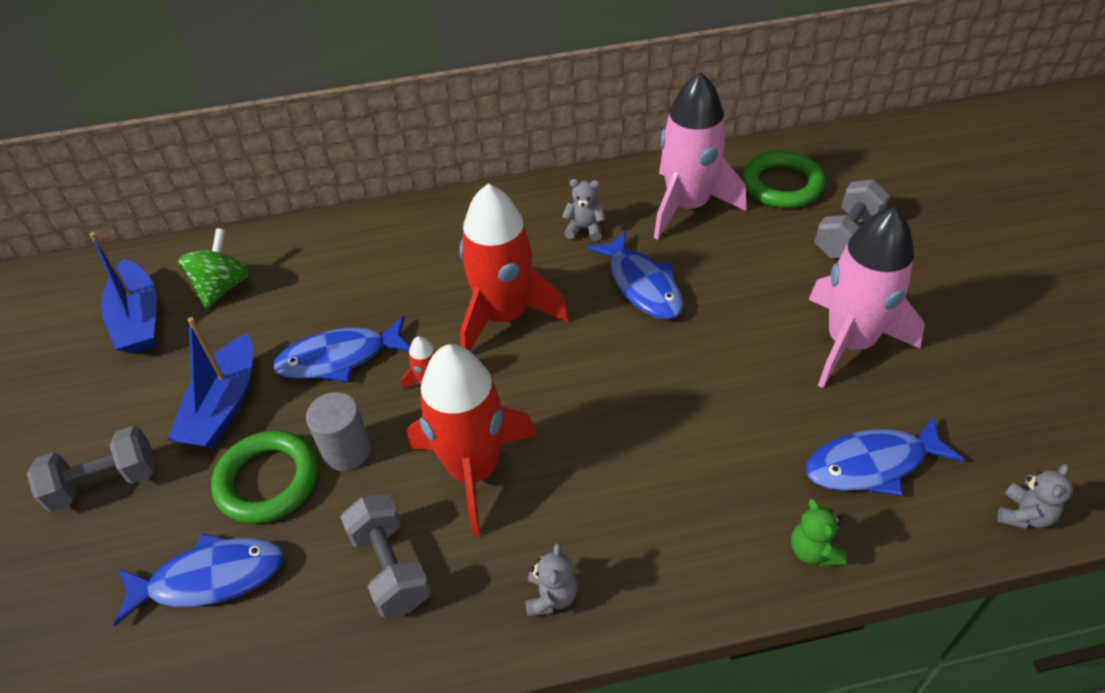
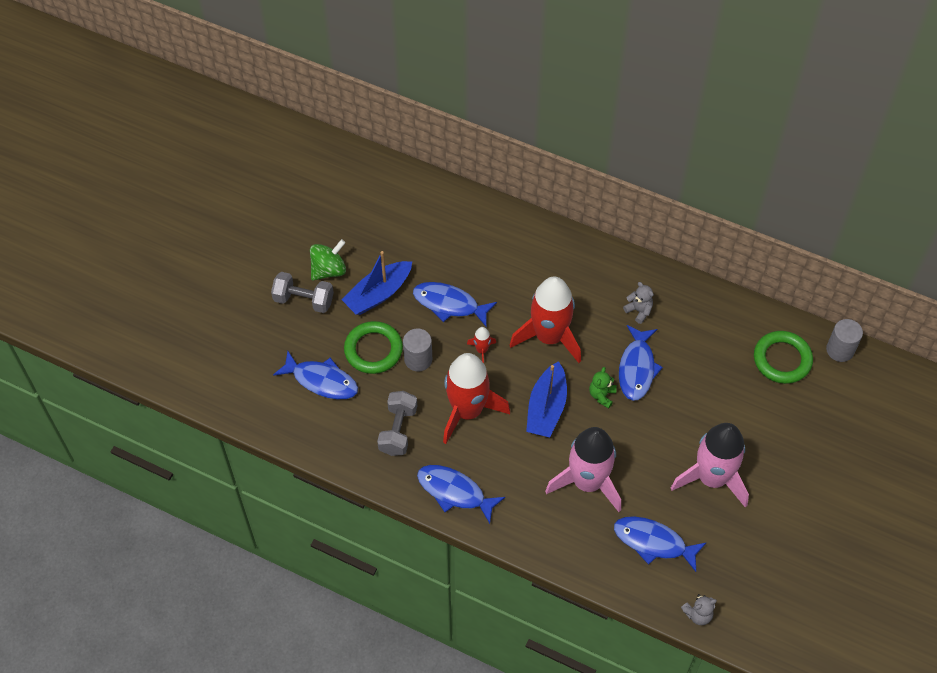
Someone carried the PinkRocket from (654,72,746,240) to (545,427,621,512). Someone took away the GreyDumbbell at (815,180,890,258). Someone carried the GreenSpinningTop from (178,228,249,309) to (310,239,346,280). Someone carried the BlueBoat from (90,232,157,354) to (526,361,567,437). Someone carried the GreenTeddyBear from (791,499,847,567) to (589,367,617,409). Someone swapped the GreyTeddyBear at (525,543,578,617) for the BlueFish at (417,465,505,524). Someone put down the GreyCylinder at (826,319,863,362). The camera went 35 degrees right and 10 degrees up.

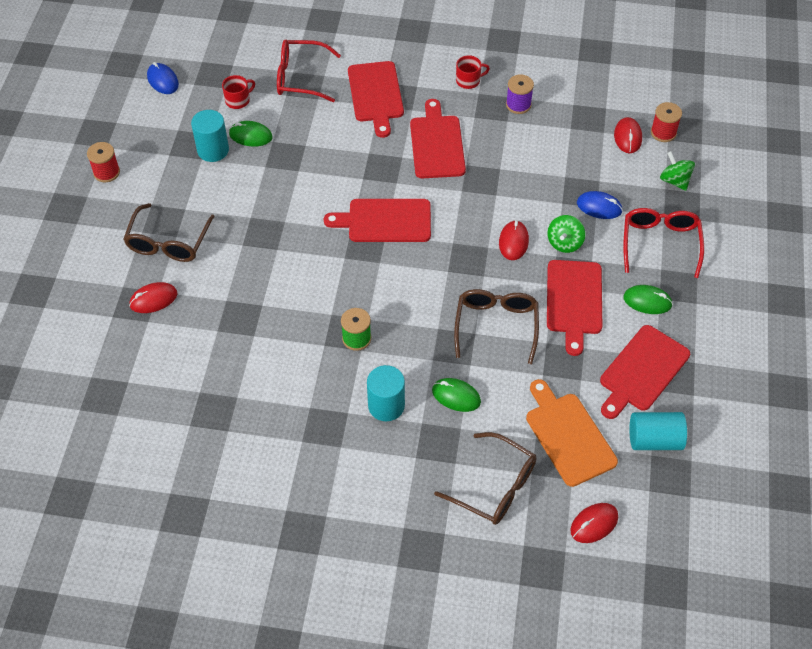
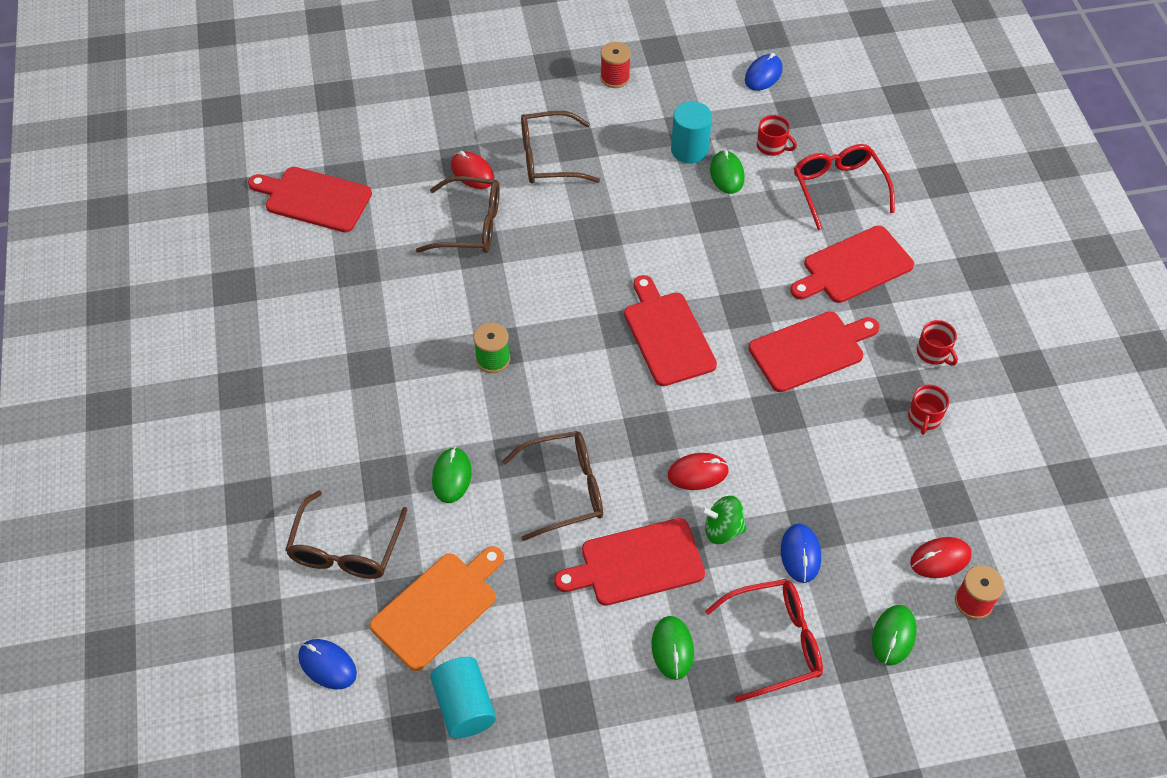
Someone swapped the PurpleSpool at (506,74,534,114) for the RedMug at (908,385,949,435). Someone swapped the GreenSpinningTop at (660,151,695,191) for the GreenMouse at (872,605,917,665). Someone carried the RedCuttingBoard from (600,325,690,419) to (248,167,372,233). Someone took away the TurquoiseCylinder at (367,365,405,421). Someone repainted the RedMouse at (570,503,618,543), which became the BlueMouse at (298,639,357,689). Someone put down the BrownGlasses at (416,176,500,253). The camera went 70 degrees right and 0 degrees up.

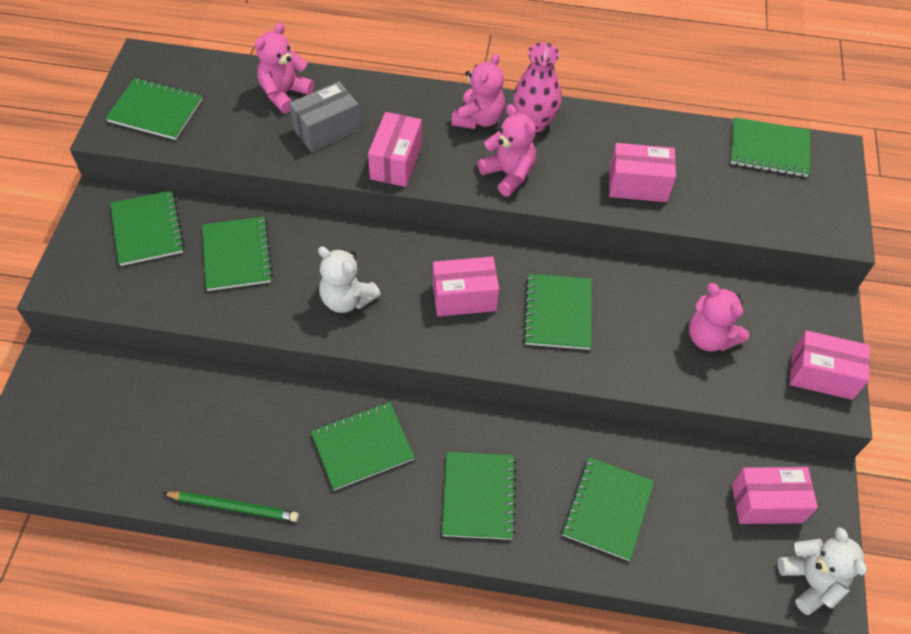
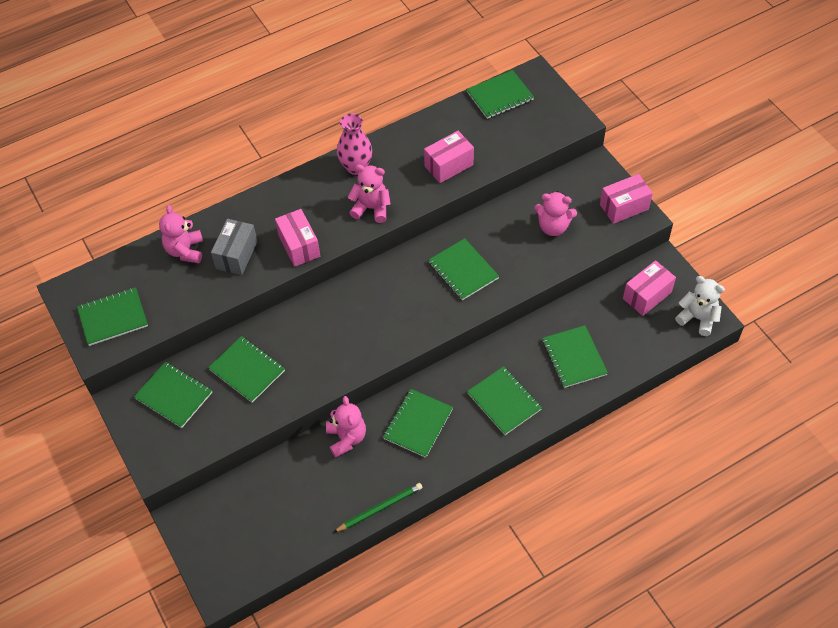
Someone carried the PinkTeddyBear from (452,53,505,129) to (326,396,366,458). Someone took away the WhiteTeddyBear at (318,247,381,313). Someone took away the PinkBox at (433,256,499,316). The camera went 35 degrees left and 0 degrees up.

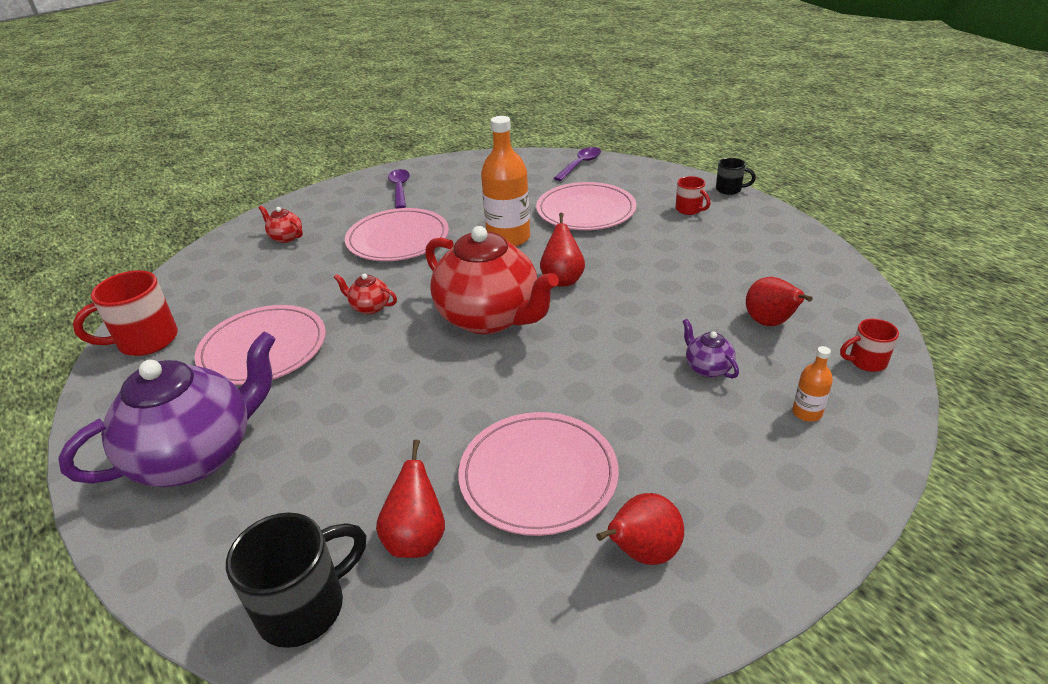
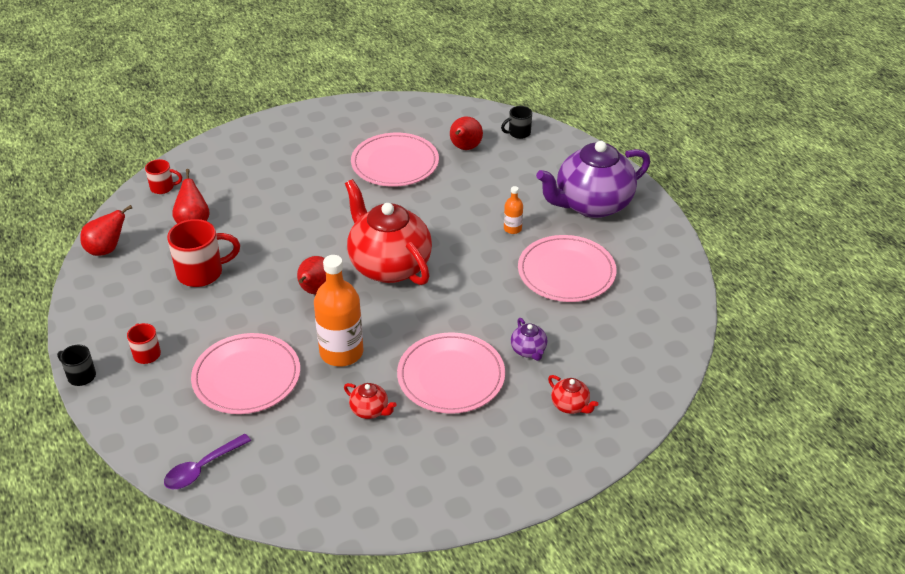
Someone took away the PurpleSpoon at (388,169,410,209). Someone carried the RedMug from (73,270,178,356) to (167,219,240,287). Someone carried the RedTeapot from (334,273,397,314) to (344,383,397,419). Someone carried the PurpleTeapot from (682,319,739,379) to (511,318,547,361). Someone carried the OrangeBottle from (792,346,833,422) to (504,186,523,234). Someone carried the RedPear from (596,493,684,565) to (80,205,132,256). Someone scaled the BlackMug at (226,513,366,648) by 0.56. The camera went 170 degrees left and 5 degrees up.

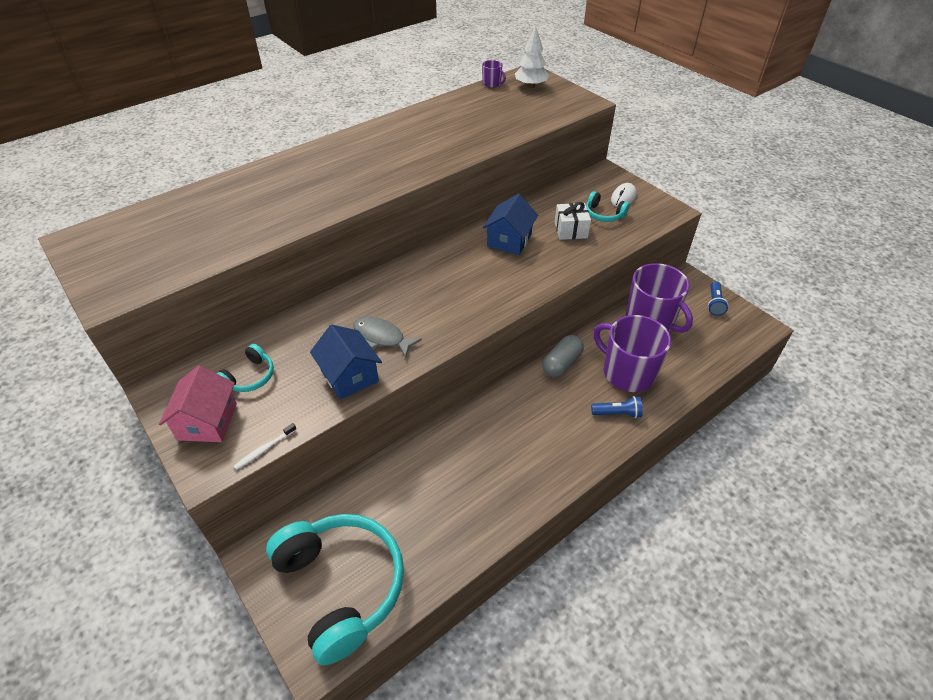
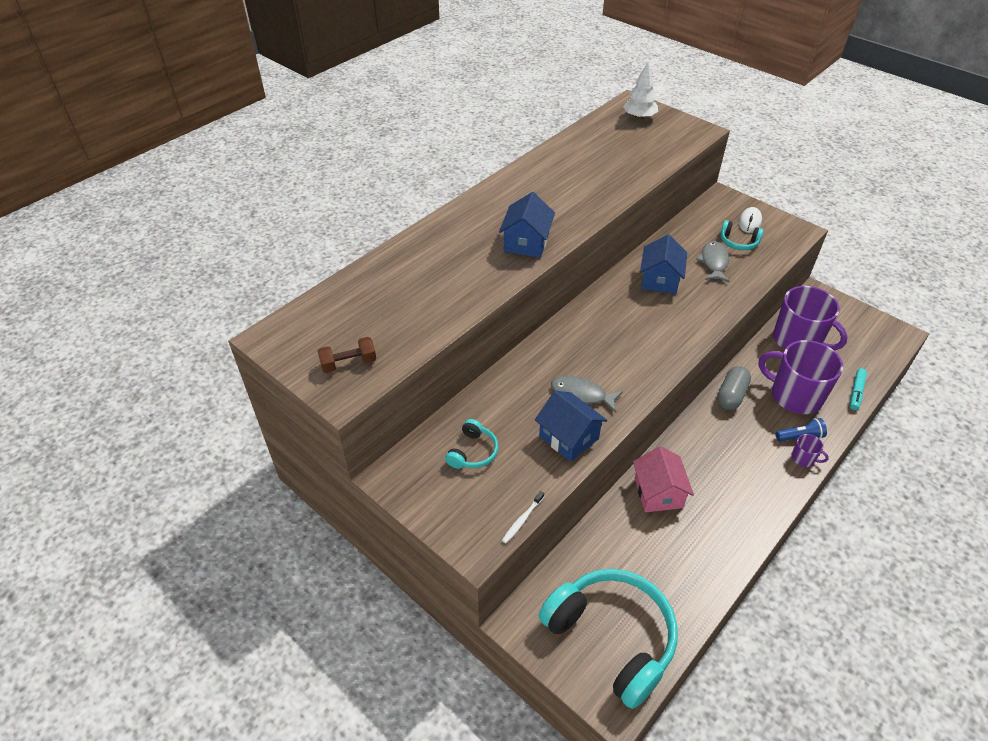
Someone carried the PurpleMug from (482,60,506,88) to (791,434,829,467). Someone swapped the WhiteGift at (554,202,591,240) for the GreyFish at (696,241,730,282). Someone took away the BlueFlashlight at (708,281,728,316). Someone carried the PinkHouse from (159,366,237,442) to (633,446,694,512). Someone put down the BlueHouse at (499,192,555,258). Someone put down the BrownDumbbell at (318,337,376,373). Someone put down the TurquoiseMarker at (850,368,867,410). The camera went 10 degrees left and 0 degrees up.

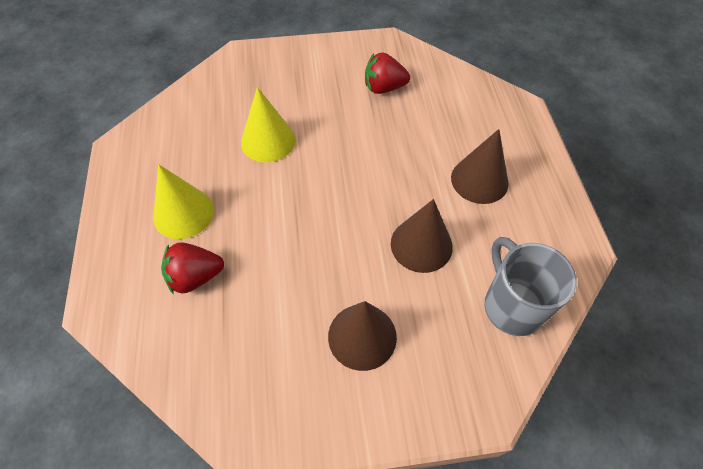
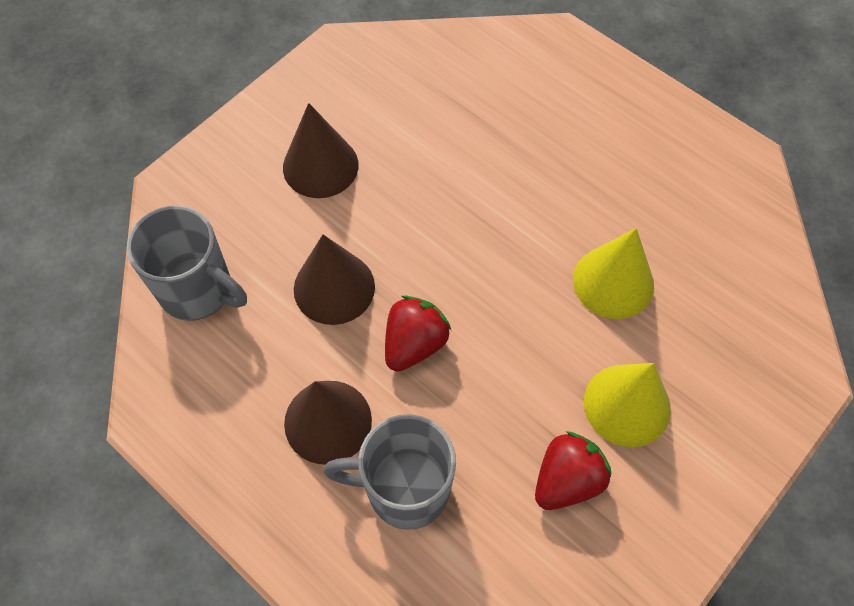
Someone carried the YellowCone from (153,164,214,239) to (584,363,671,447). Someone carried the RedStrawberry from (161,242,224,294) to (385,296,451,372). Someone put down the GreyMug at (324,414,456,530). The camera went 140 degrees right and 5 degrees up.

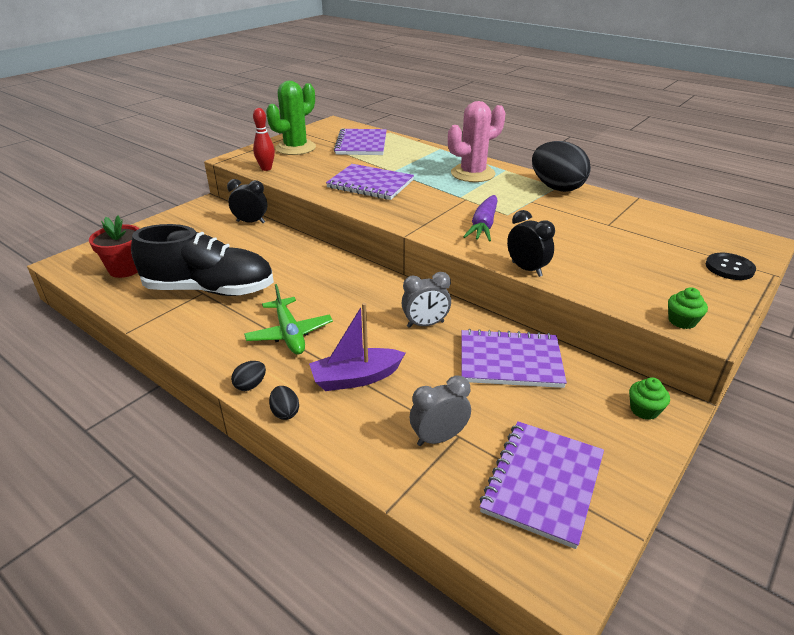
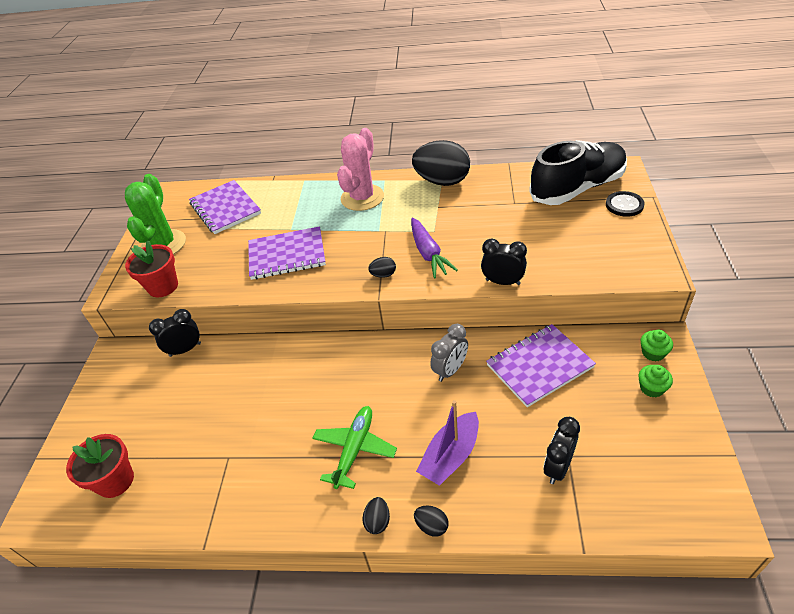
Someone swapped the RedBowlingPin at (253,108,275,171) for the RedFlowerPot at (125,241,178,297). Someone carried the BlackShoe from (131,224,274,296) to (529,140,627,205). Someone rotated the GreenPlane at (244,284,333,355) by 105 degrees counterclockwise. Someone carried the GreenCupcake from (668,287,708,329) to (639,365,673,397). Someone repainted the GreyClock at (410,375,471,446), which became the BlackClock at (543,417,580,484). Someone took away the PurpleNotebook at (479,421,604,549). Someone put down the BlackEgg at (368,257,396,278). The camera went 30 degrees left and 10 degrees up.

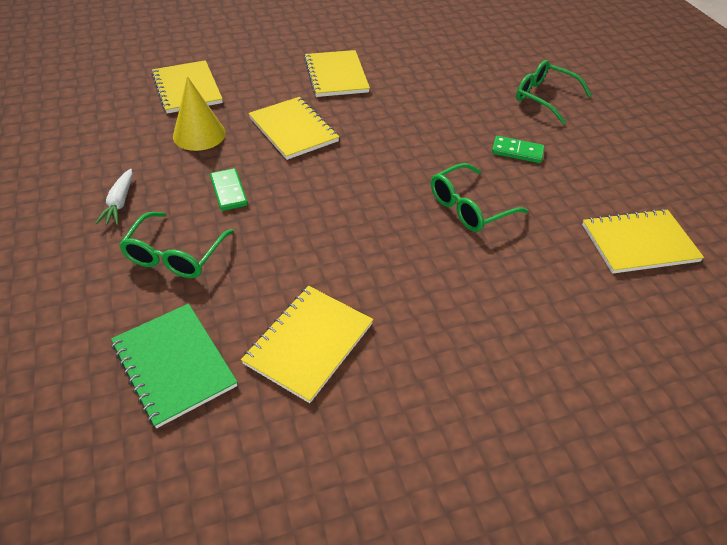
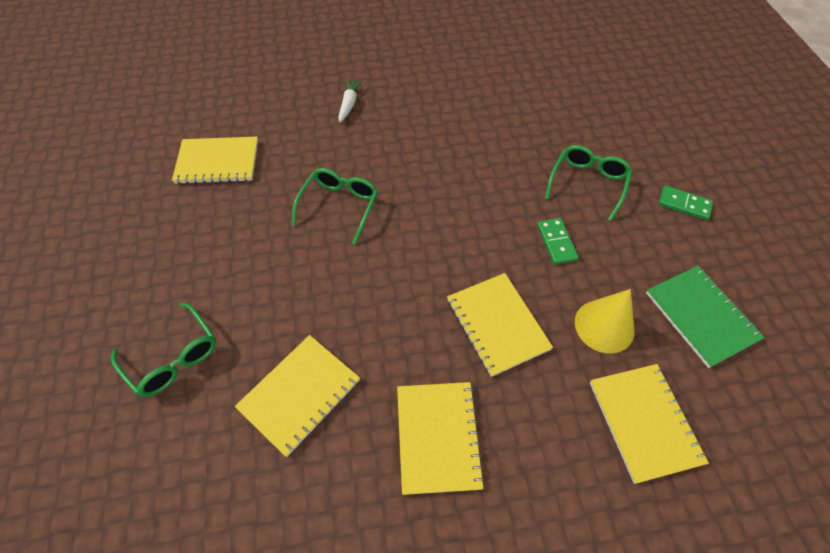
Someone carried the GreenDomino from (492,136,545,163) to (658,186,713,220). Someone rotated the GreenGlasses at (431,163,528,232) by 45 degrees counterclockwise. Someone carried the WhiteCarrot from (95,169,133,225) to (338,79,363,122). Someone carried the YellowNotebook from (241,286,373,403) to (235,335,360,457). Someone carried the GreenNotebook from (111,304,238,428) to (646,266,765,368). The camera went 170 degrees left and 10 degrees up.

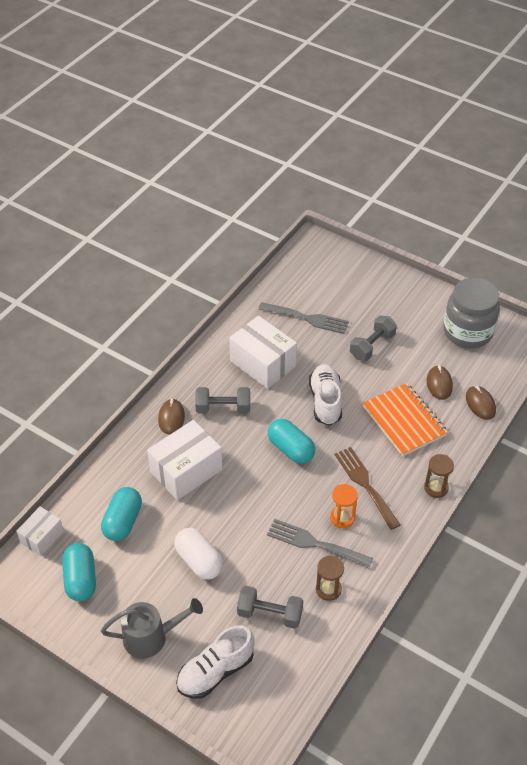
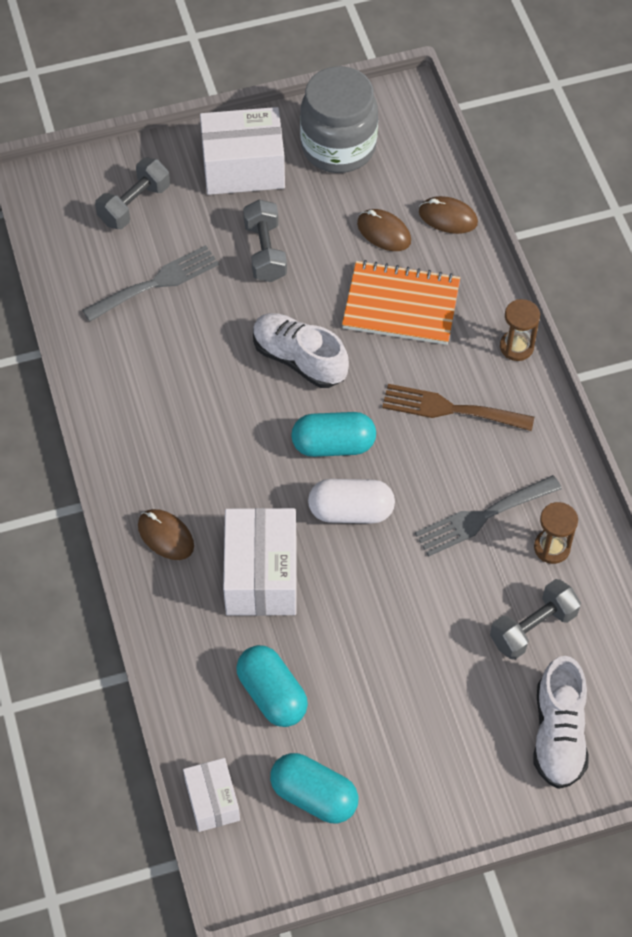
Someone carried the WhiteBox from (229,316,297,389) to (200,107,285,195). Someone carried the GreyDumbbell from (195,387,250,413) to (95,157,170,229). Someone took away the OrangeHourglass at (330,484,358,528). Someone carried the WhiteCapsule from (174,528,223,580) to (308,479,395,523). Someone took away the GreyWateringCan at (101,598,203,658). The camera went 50 degrees left and 10 degrees up.

